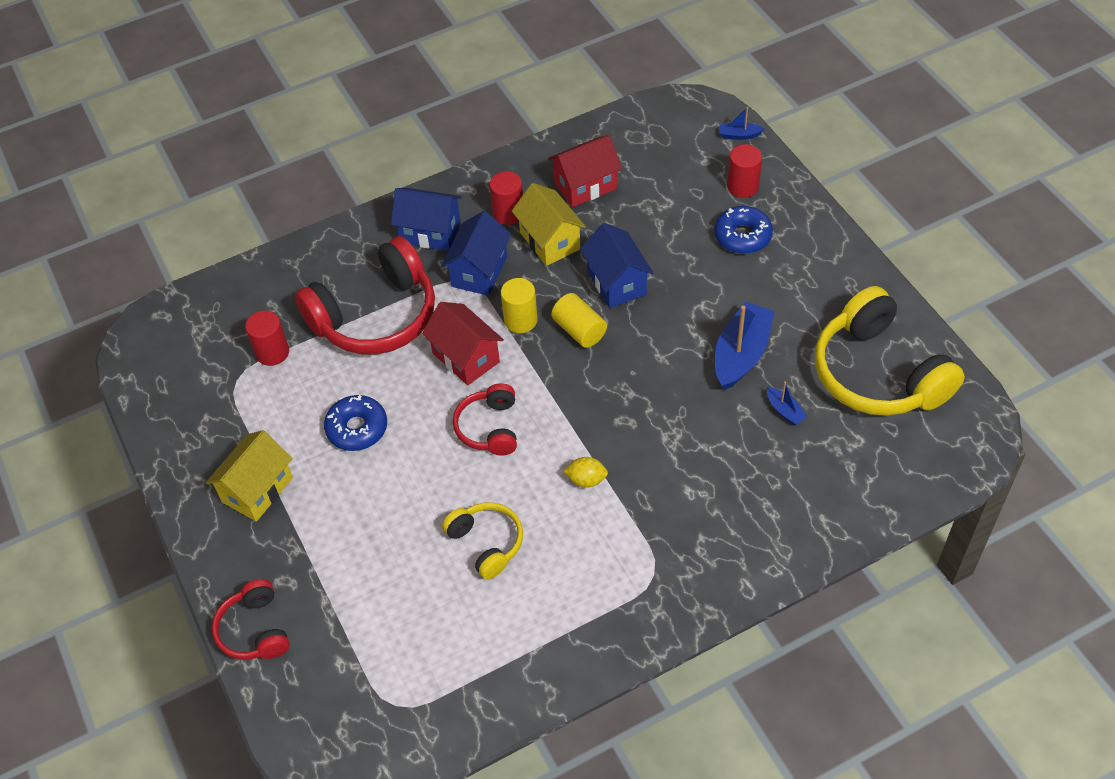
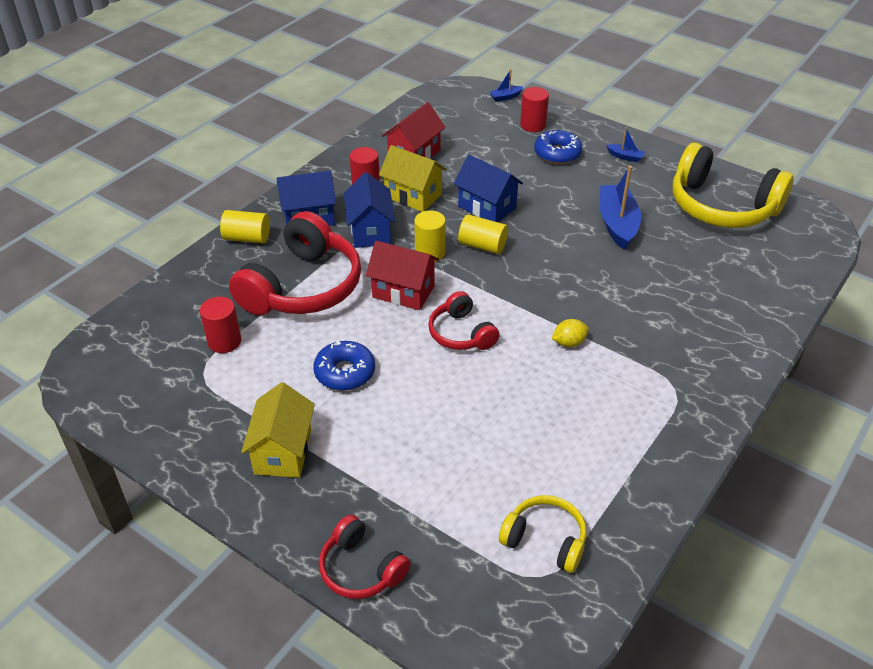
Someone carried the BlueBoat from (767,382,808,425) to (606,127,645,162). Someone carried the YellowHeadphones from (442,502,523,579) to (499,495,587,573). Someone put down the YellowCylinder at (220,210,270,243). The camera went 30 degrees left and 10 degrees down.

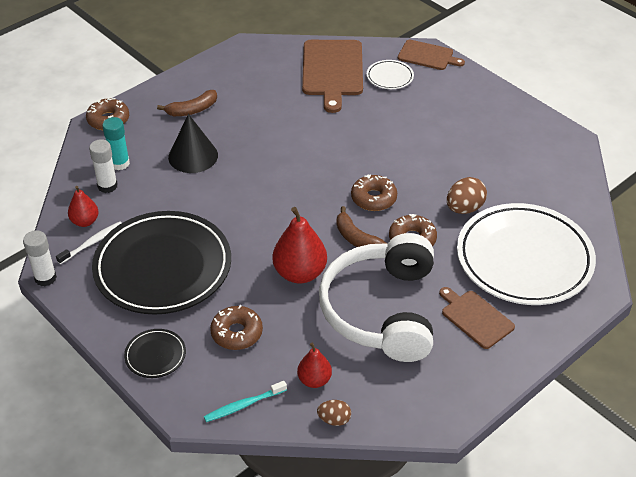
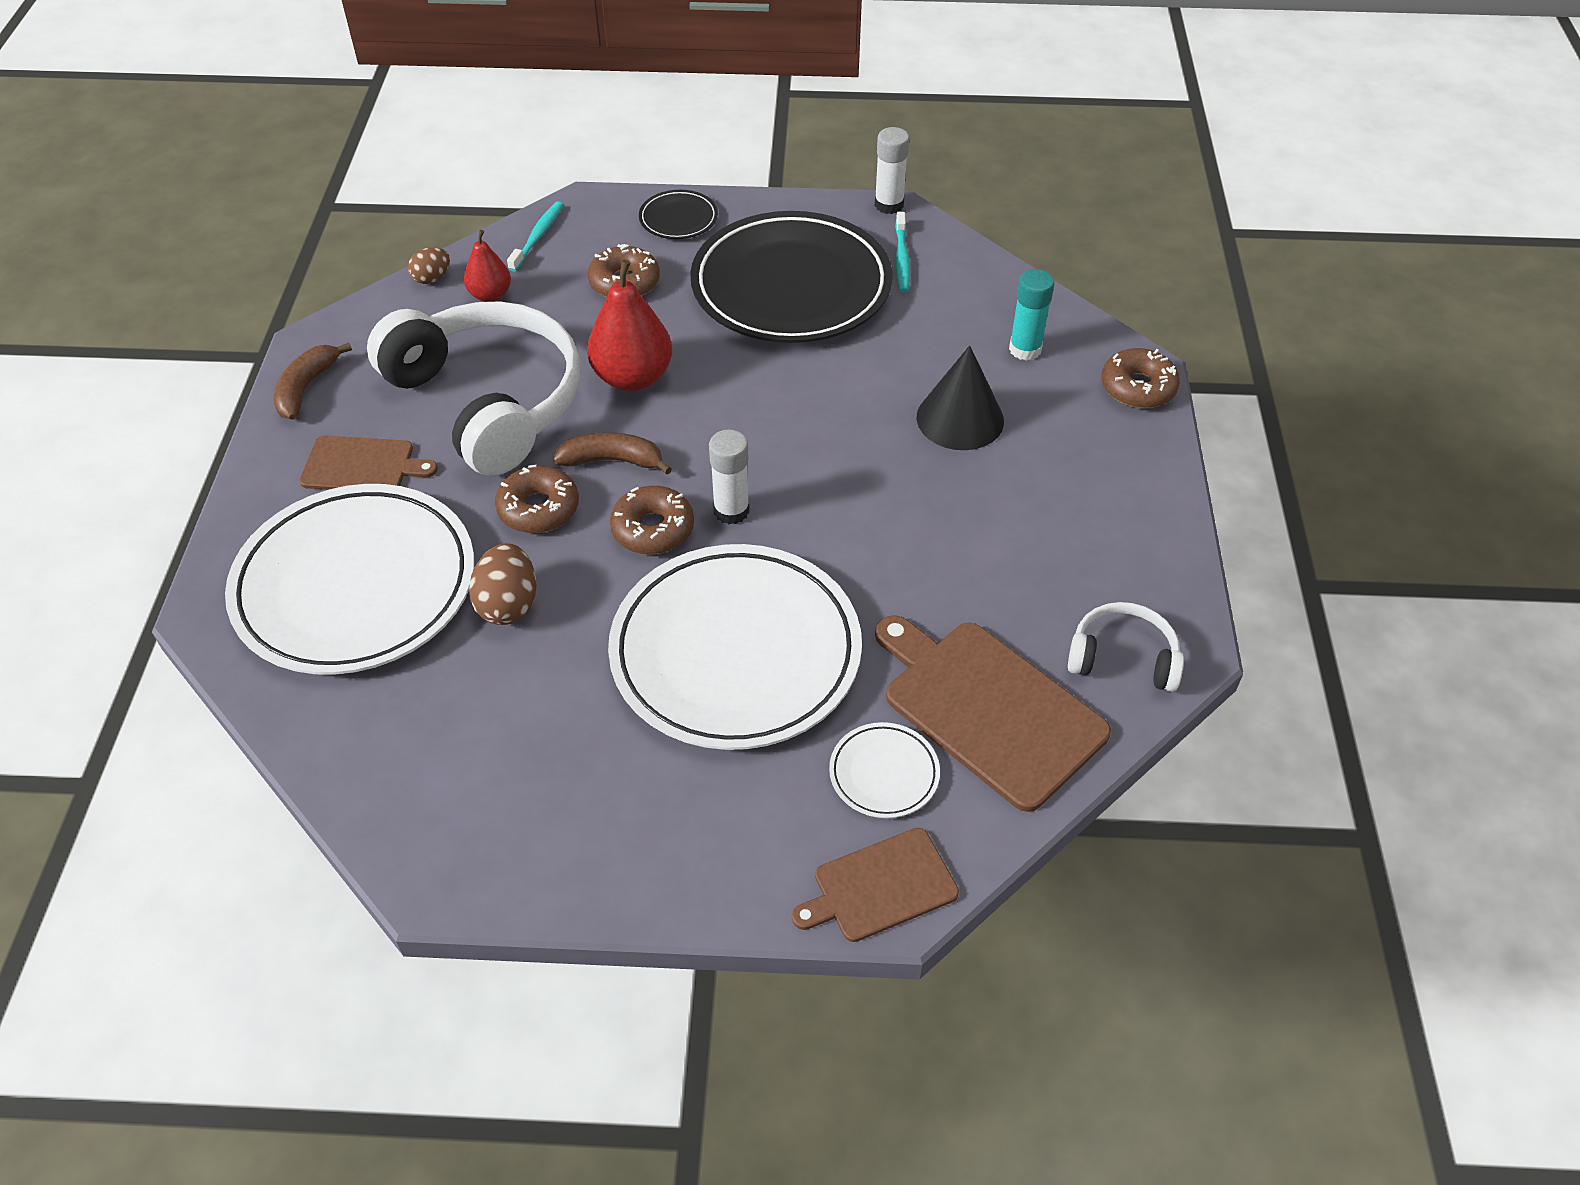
Someone carried the BrownBanana from (157,90,217,116) to (274,342,352,420). Someone carried the WhiteGlueStick from (89,139,118,193) to (709,429,749,524). Someone took away the RedPear at (68,186,99,227). Someone repainted the WhiteToothbrush at (56,222,122,264), which became the TurquoiseToothbrush at (895,212,910,293). Someone put down the WhitePlate at (608,544,862,750). Someone put down the WhiteHeadphones at (1068,602,1184,692). The camera went 135 degrees right and 5 degrees up.

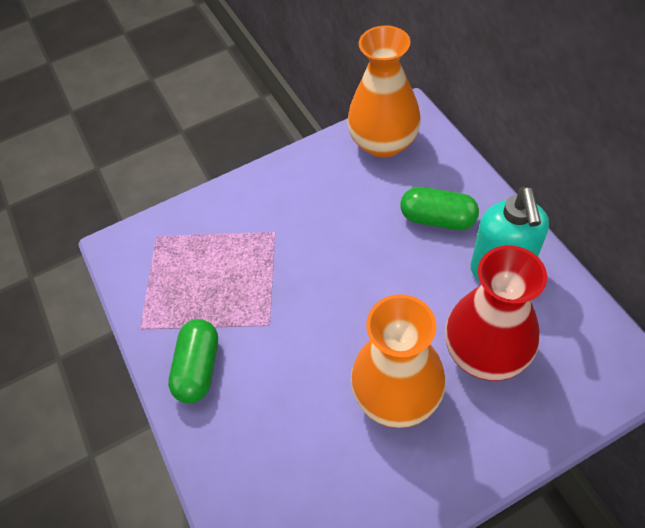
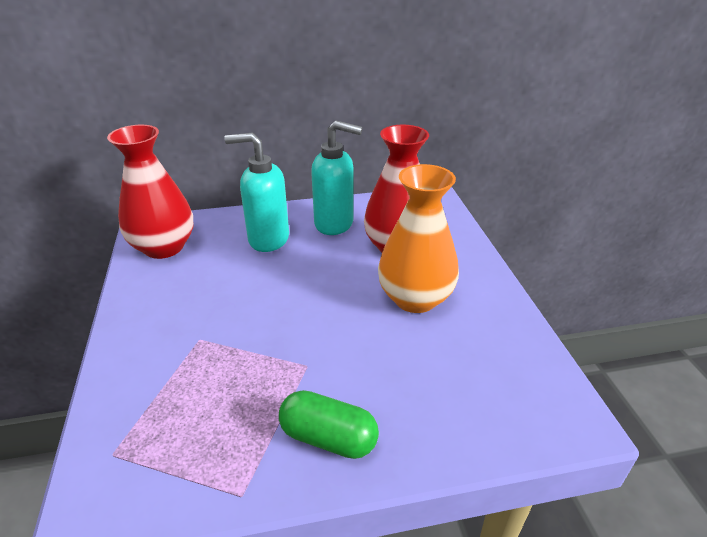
Someone repainted the OrangeVase at (347,26,421,158), which became the RedVase at (107,125,194,259). Someone swapped the GreenCapsule at (400,187,479,230) for the TurquoiseSoapDispenser at (224,133,289,252). The camera went 80 degrees left and 20 degrees down.

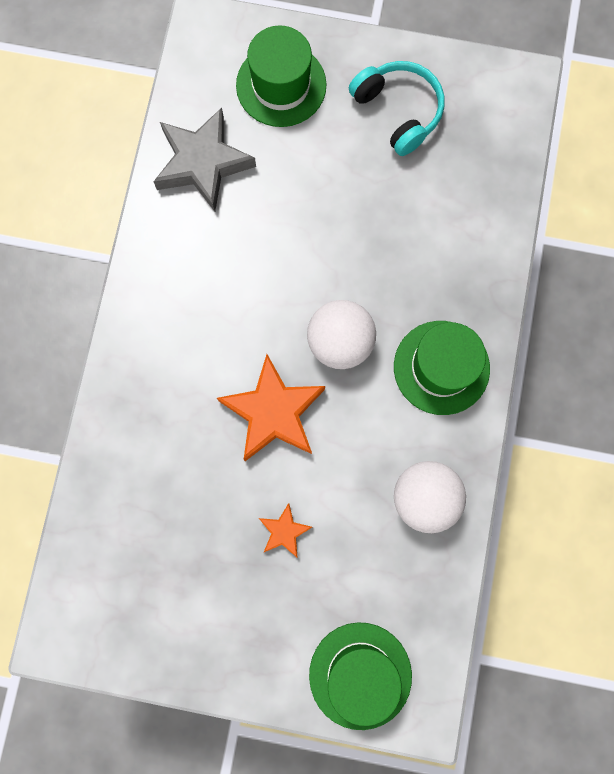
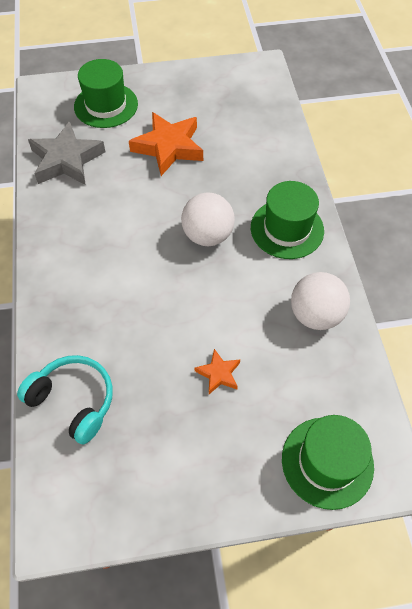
Someone carried the TurquoiseHeadphones from (349,61,444,156) to (17,355,113,444). Someone carried the OrangeStar from (217,354,325,461) to (129,112,203,176). The camera went 20 degrees left and 20 degrees down.

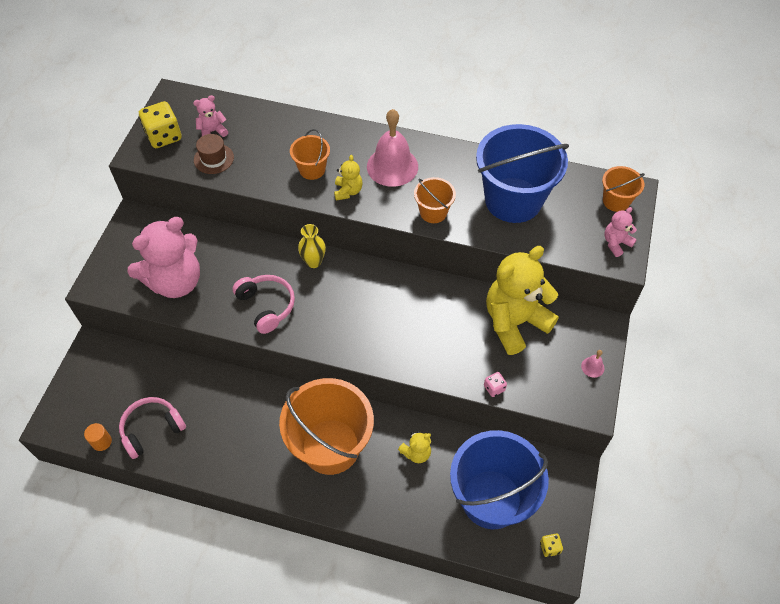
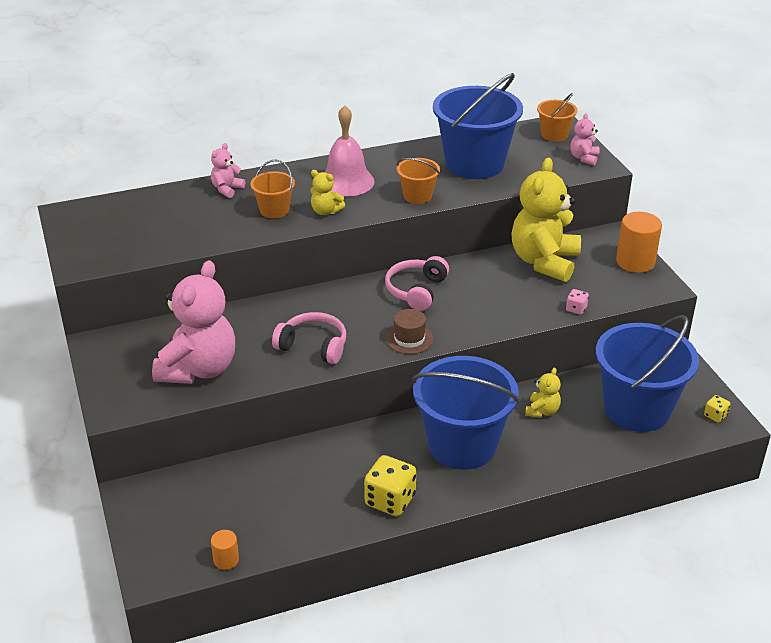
Someone carried the PinkTeddyBear from (193,95,228,137) to (211,143,245,198). Someone carried the YellowDice from (139,101,182,148) to (364,455,416,516). Someone carried the BrownHat from (194,134,234,174) to (386,309,433,354). Someone rotated the YellowTeddyBear at (334,155,362,200) by 150 degrees clockwise. Someone took away the YellowVase at (298,224,326,268). Someone swapped the PinkBell at (581,350,604,378) for the OrangeCylinder at (616,212,662,273). Someone repainted the OrangeBucket at (279,378,374,475), which became the BlueBucket at (412,356,520,470). Someone carried the PinkHeadphones from (119,397,186,459) to (385,256,449,311). The camera went 35 degrees left and 20 degrees down.

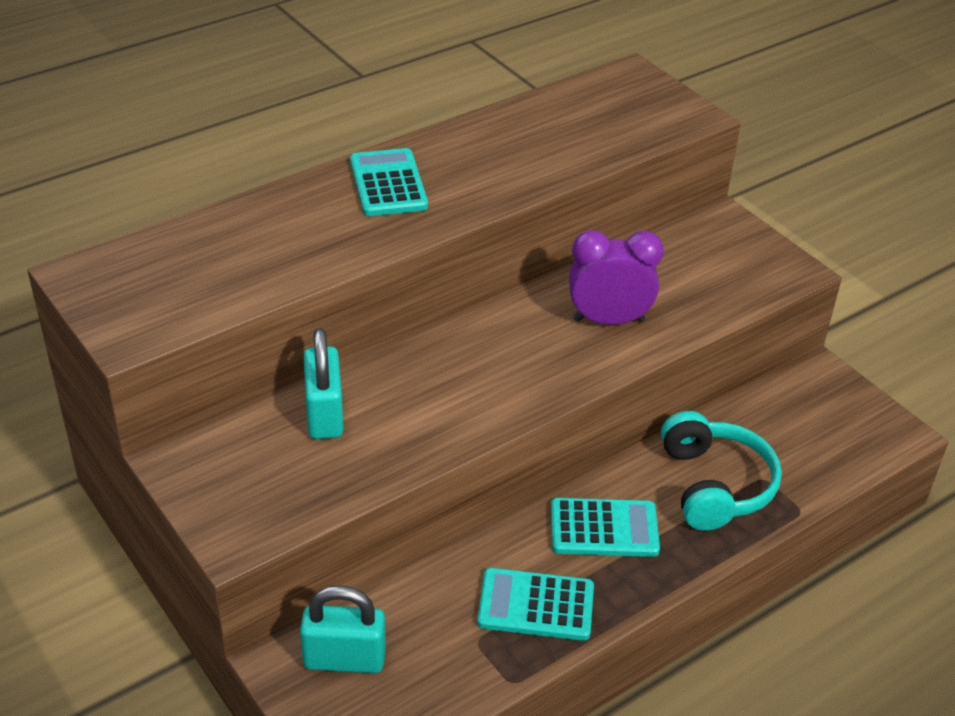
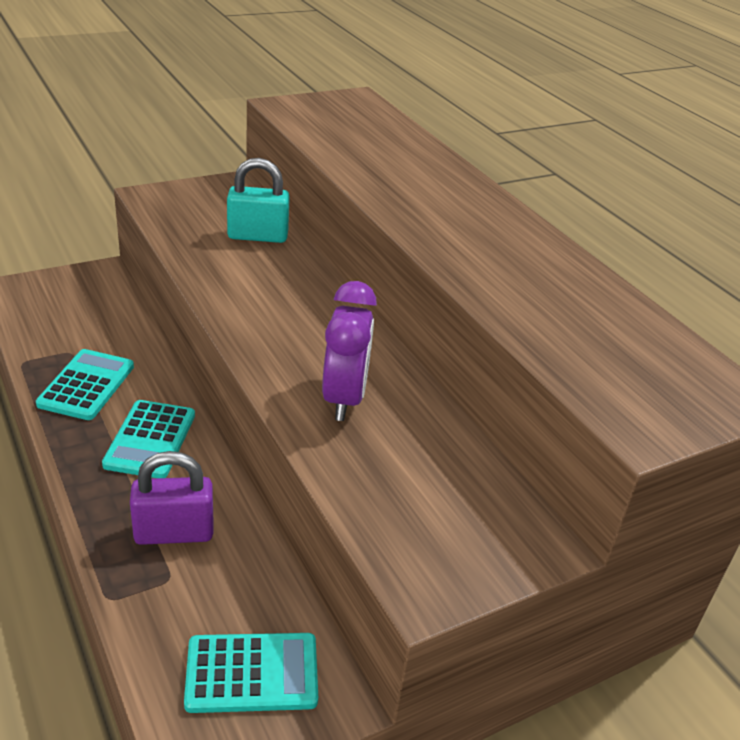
Someone carried the TurquoiseCalculator from (350,148,428,216) to (184,633,318,713). Someone swapped the TurquoiseHeadphones at (661,411,782,531) for the PurplePadlock at (130,451,213,545). Someone took away the TurquoisePadlock at (300,585,386,673). The camera went 95 degrees right and 5 degrees down.

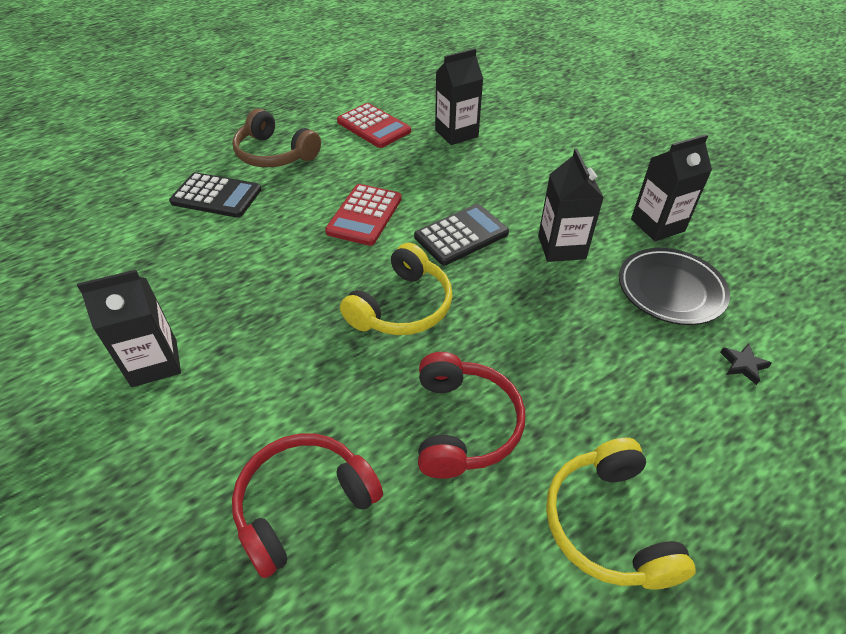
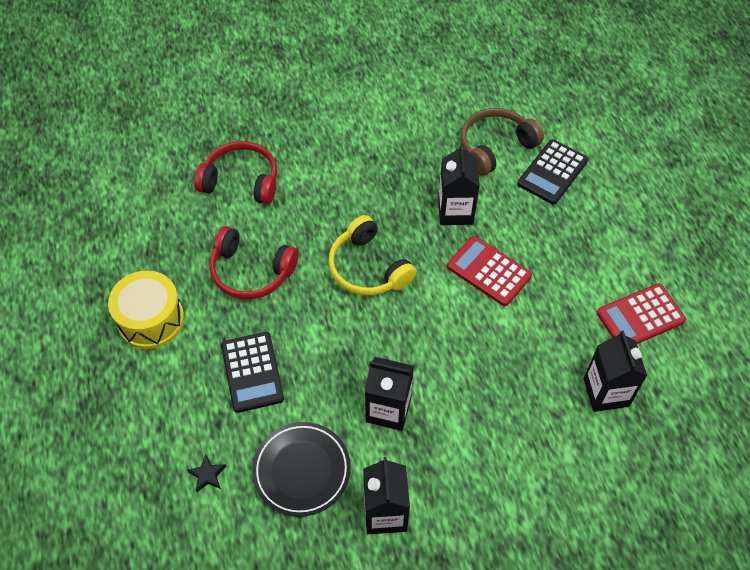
Someone carried the BrownHeadphones from (232,109,321,167) to (461,108,544,176). Someone carried the BlackCalculator from (414,204,509,265) to (221,332,284,413). Someone carried the BlackCarton from (77,270,181,387) to (438,144,480,225). Someone rotated the RedHeadphones at (232,433,383,578) by 60 degrees counterclockwise. Someone swapped the YellowHeadphones at (546,438,696,590) for the YellowDrum at (108,271,184,349). The camera went 110 degrees right and 10 degrees up.

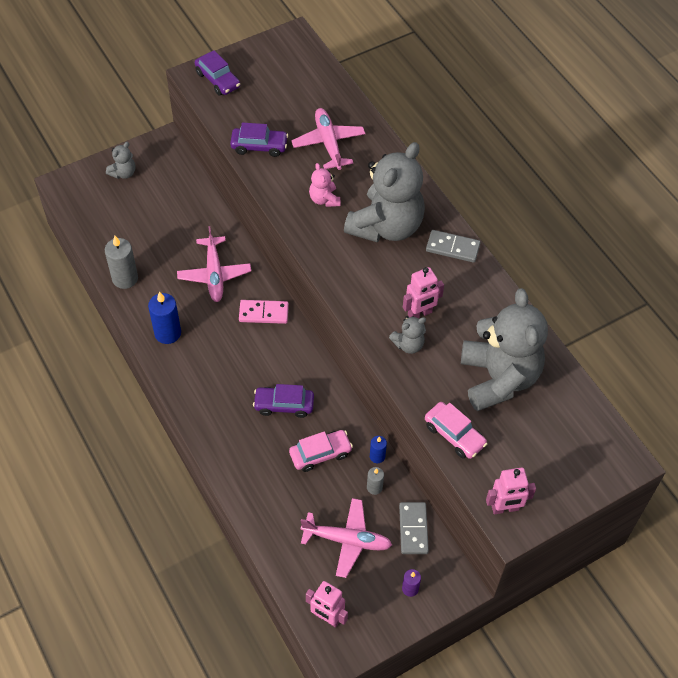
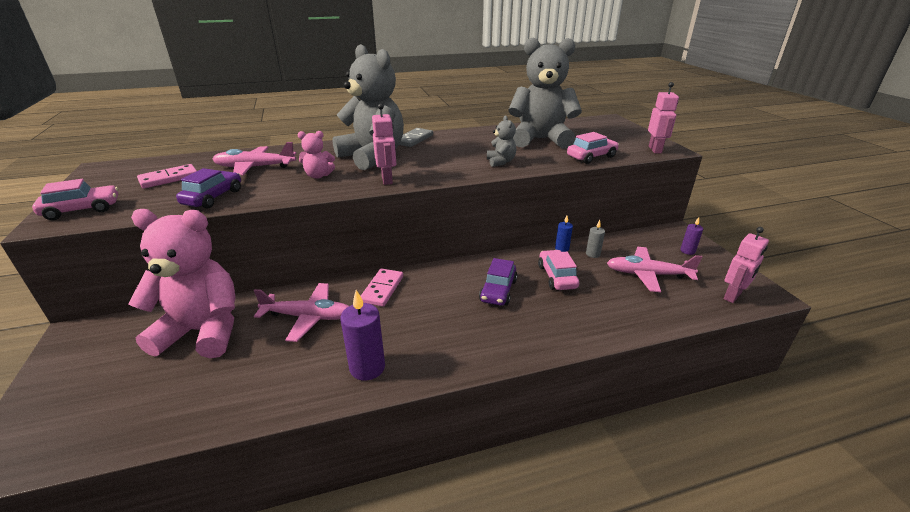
Someone repainted the PurpleCar at (195,50,240,96), which became the PinkCar at (32,179,118,220). Someone took away the GreyTeddyBear at (106,142,135,179). Someone took away the GreyCandle at (105,236,138,289). Someone carried the PinkRobot from (403,267,444,318) to (372,103,396,185). Someone repainted the BlueCandle at (148,291,181,344), which became the PurpleCandle at (340,290,385,381). Someone rotated the PinkPlane at (301,498,392,578) by 105 degrees counterclockwise. Someone took away the GreyDomino at (399,502,429,554). Someone put down the PinkDomino at (137,164,197,189). Someone put down the PinkTeddyBear at (128,209,236,358). The camera went 75 degrees left and 25 degrees down.

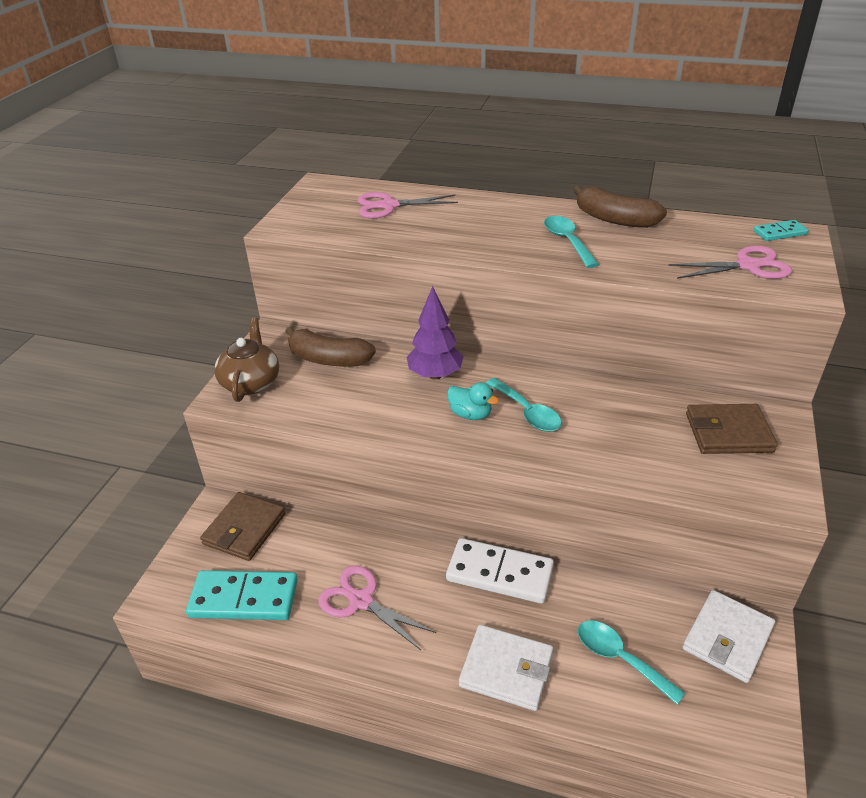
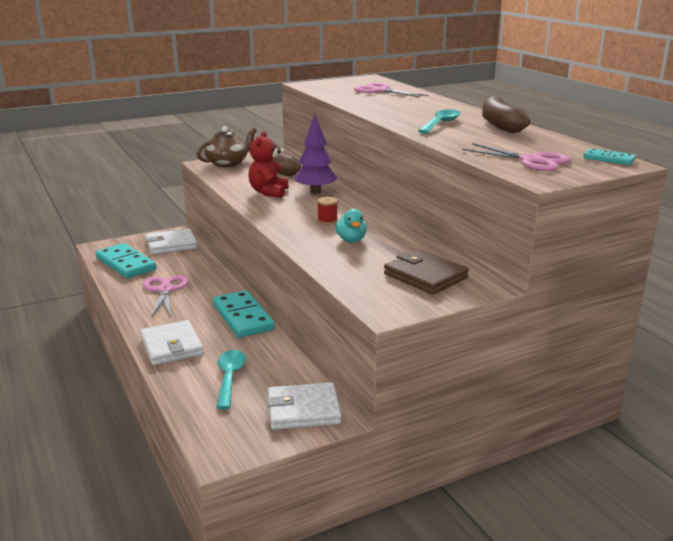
Someone swapped the TurquoiseSpoon at (486,378,562,432) for the RedSpool at (317,197,338,225). Someone carried the TurquoiseDuck from (447,382,499,420) to (336,209,367,242). Someone repainted the BrownWallet at (200,492,285,561), which became the WhiteWallet at (146,228,197,255). Someone repainted the WhiteDomino at (446,538,554,604), which became the TurquoiseDomino at (213,290,275,338). Someone put down the RedTeddyBear at (248,131,288,198). The camera went 45 degrees right and 15 degrees down.

